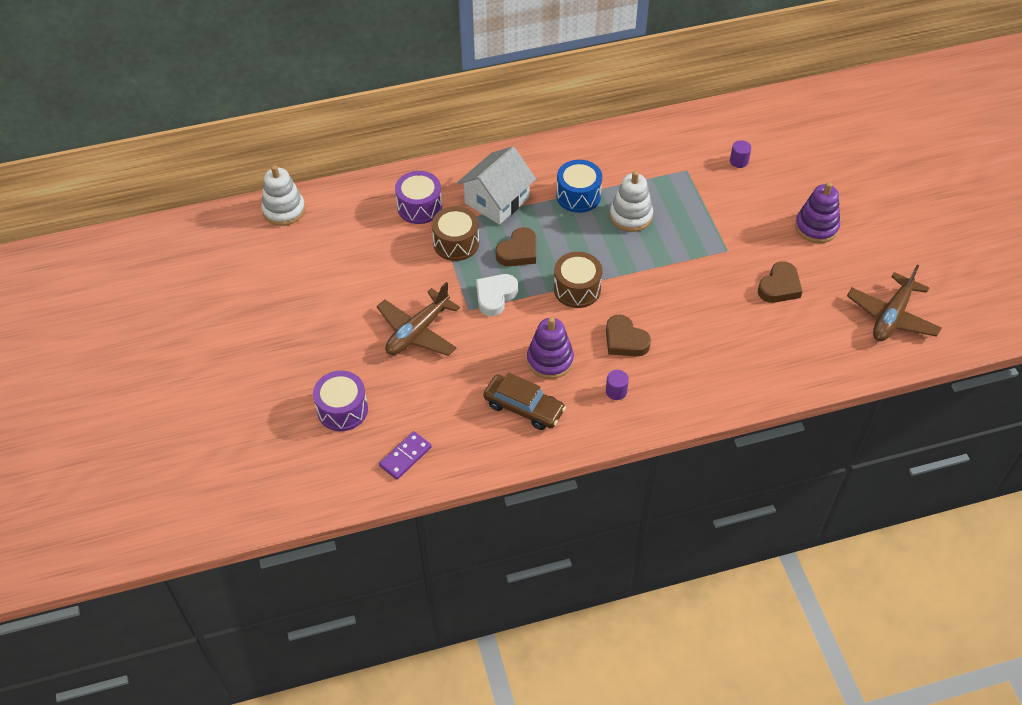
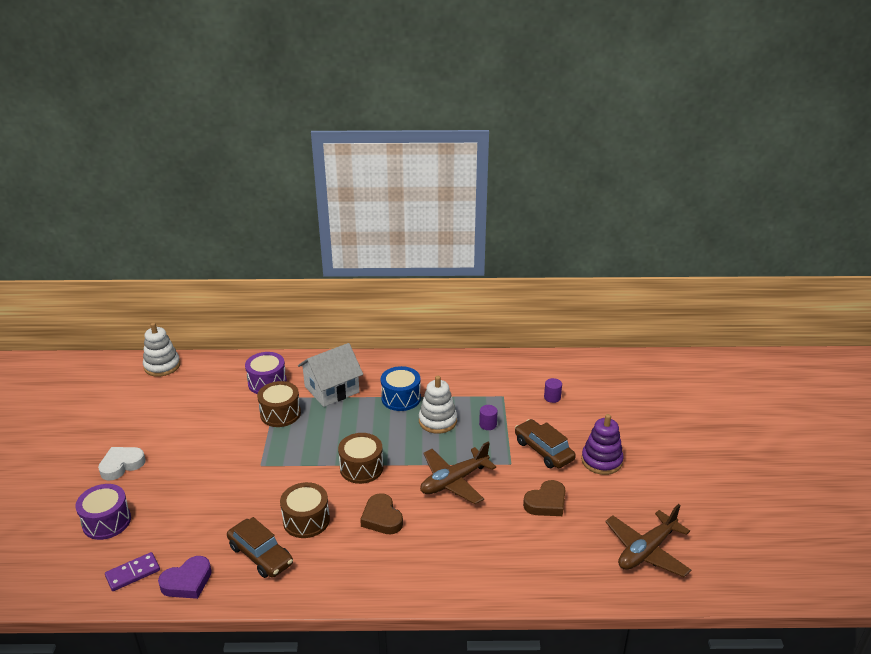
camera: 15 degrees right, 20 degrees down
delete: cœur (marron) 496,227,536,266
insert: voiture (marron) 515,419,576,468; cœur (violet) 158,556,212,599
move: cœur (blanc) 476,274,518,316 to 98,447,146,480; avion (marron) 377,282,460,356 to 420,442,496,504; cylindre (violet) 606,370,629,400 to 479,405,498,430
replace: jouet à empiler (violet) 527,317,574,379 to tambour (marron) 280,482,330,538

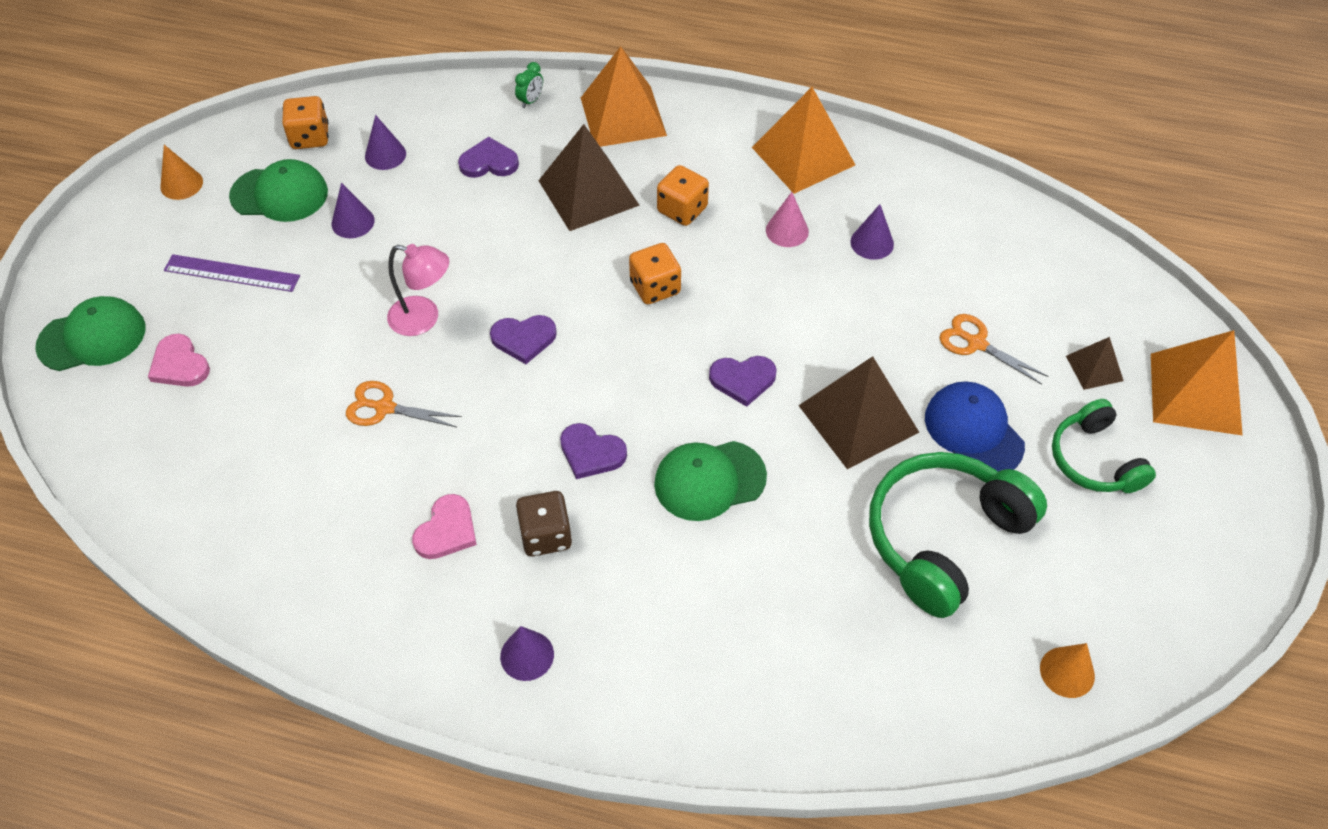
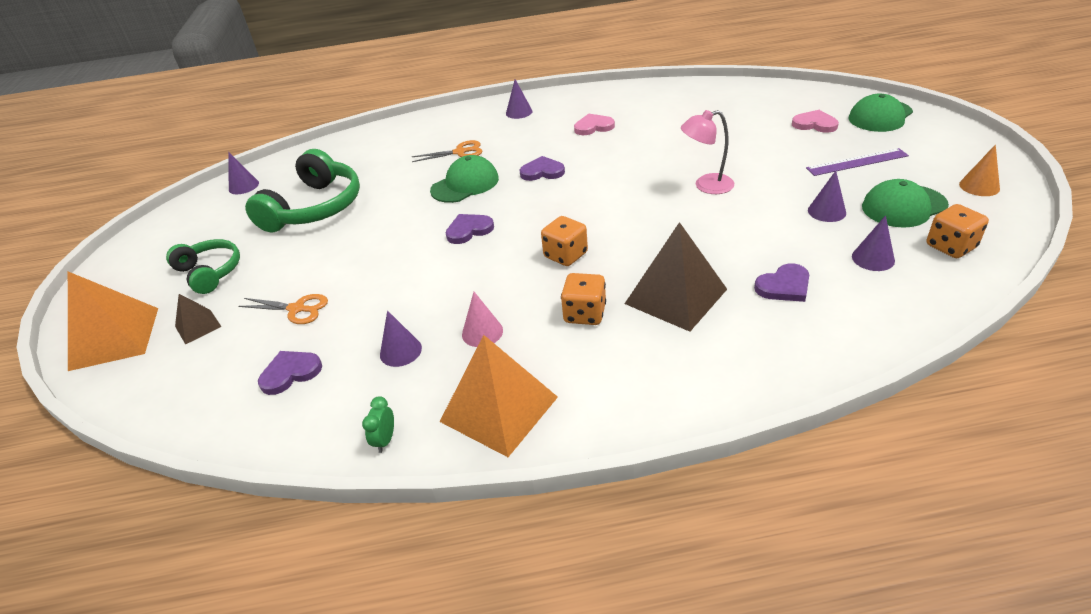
camera: 160 degrees right, 15 degrees down
delete: pyramide (orange) 581,46,667,147; pyramide (marron) 798,356,919,469; casquette (bleu) 925,381,1025,472; dé (marron) 516,491,572,556
move: réveil (vert) 515,62,543,108 to 362,396,394,453; cœur (violet) 490,315,557,364 to 258,351,322,395; ciseaux (orange) 346,381,462,427 to 412,140,482,162
recolor: cône (orange) 1040,643,1095,698 to cône (violet) 228,152,259,194
rotate: cœur (rose) 412,494,477,559 = 574,114,615,135 75 degrees clockwise

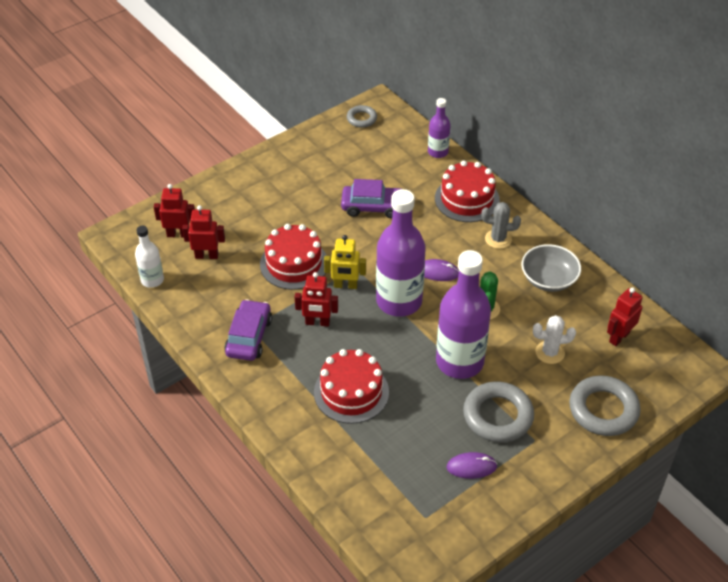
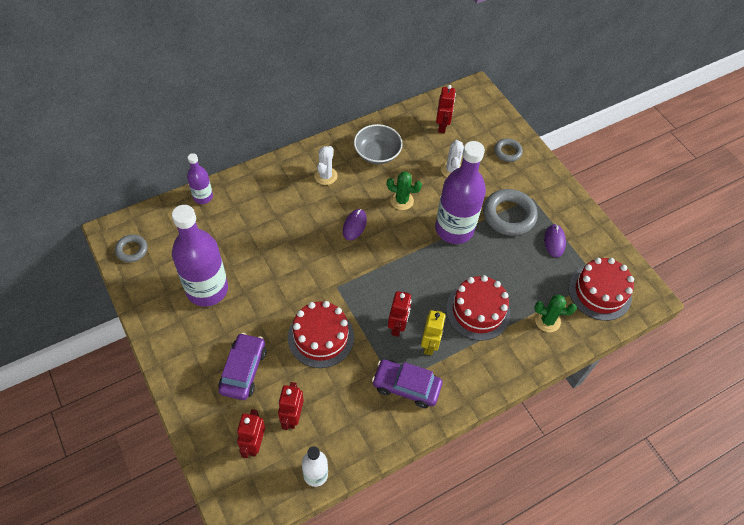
camera: 85 degrees left, 10 degrees up
insert: cactus (vert) 534,295,577,332
move: gâteau (rouge) 435,160,500,222 to 569,258,634,321; voiture (violet) 341,179,401,218 to 218,333,266,400; bouteille (violet) 376,189,426,317 to 172,205,228,307; robot (jaune) 324,235,366,289 to 421,310,446,355
recolor: cactus (gris) 481,202,521,249 to cactus (blanc) 314,146,337,185
rotate: robot (rouge) 607,287,643,346 = 436,85,456,133 135 degrees counterclockwise
resize: anneau (gris) 569,375,641,436 = 494,138,523,162 x0.55

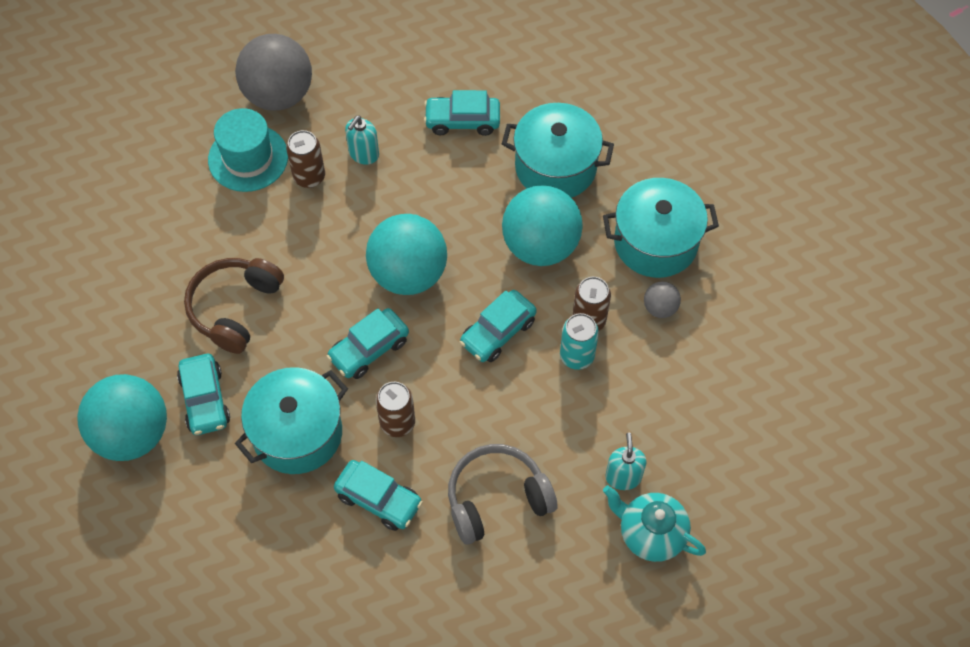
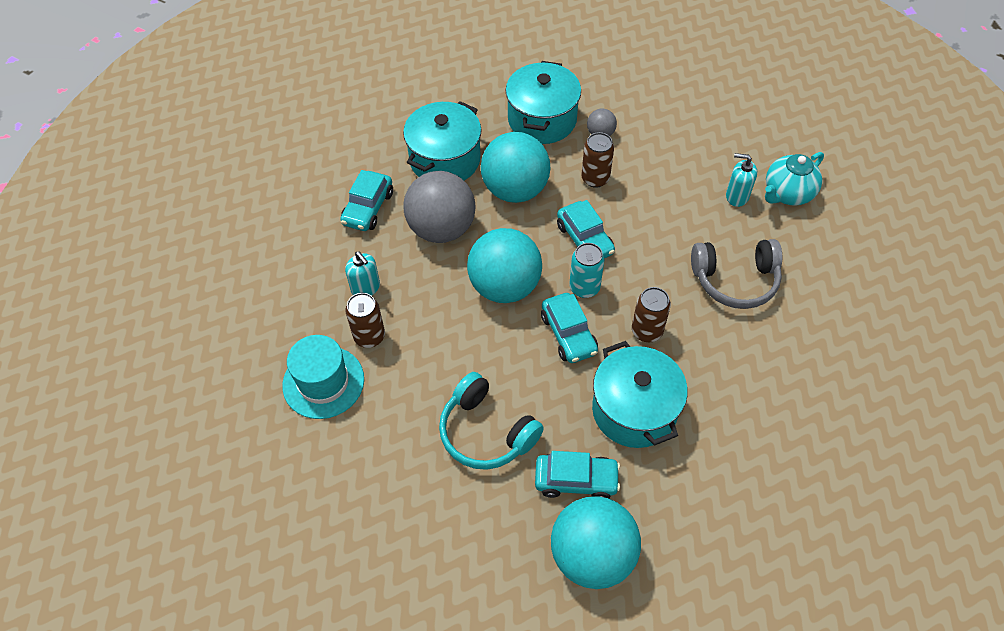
camera: 70 degrees left, 5 degrees down
delete: voiture (turquoise) 334,460,423,531
move: balle (gris) 235,34,312,111 to 403,171,475,243; canette (turquoise) 560,313,599,370 to 569,243,605,298
recolor: casque audio (marron) 184,258,284,354 to casque audio (turquoise) 439,372,544,470
rotate: casque audio (gris) 448,444,557,545 = 691,239,782,309 90 degrees counterclockwise

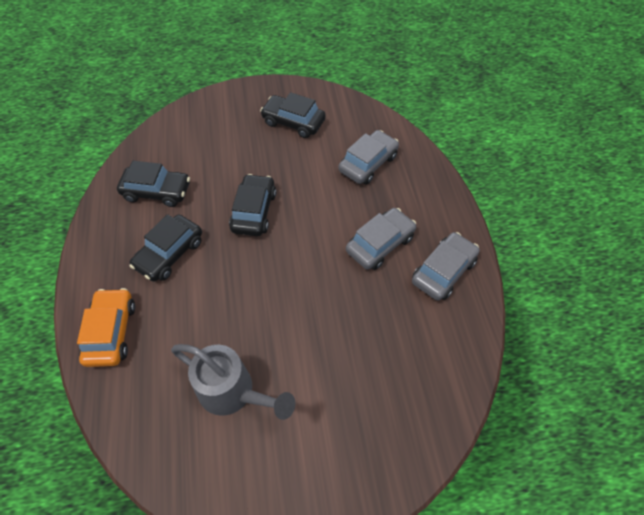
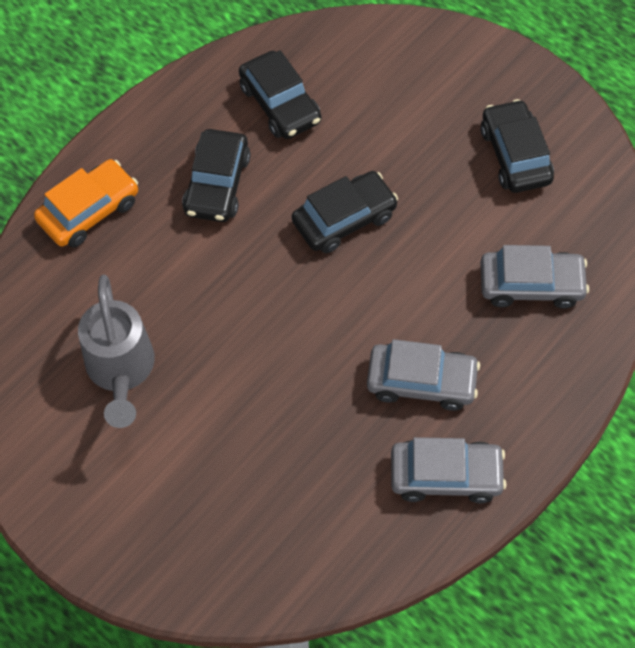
camera: 50 degrees right, 5 degrees up
rotate: voiture (noir) 129,214,202,282 = 182,129,250,222 75 degrees counterclockwise

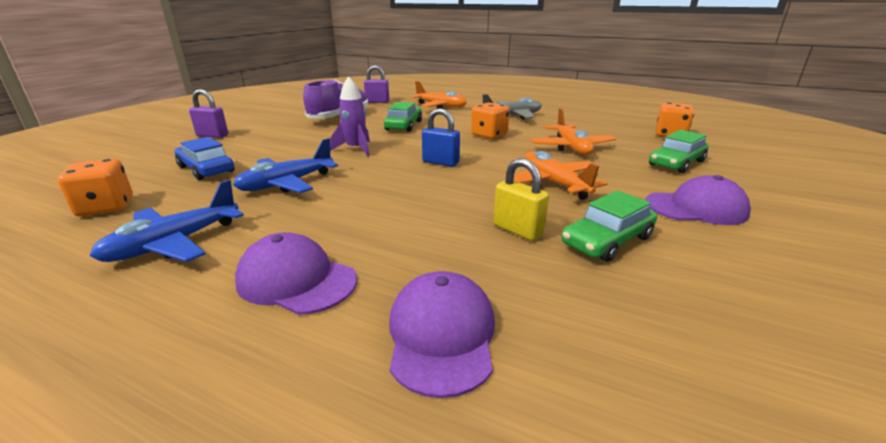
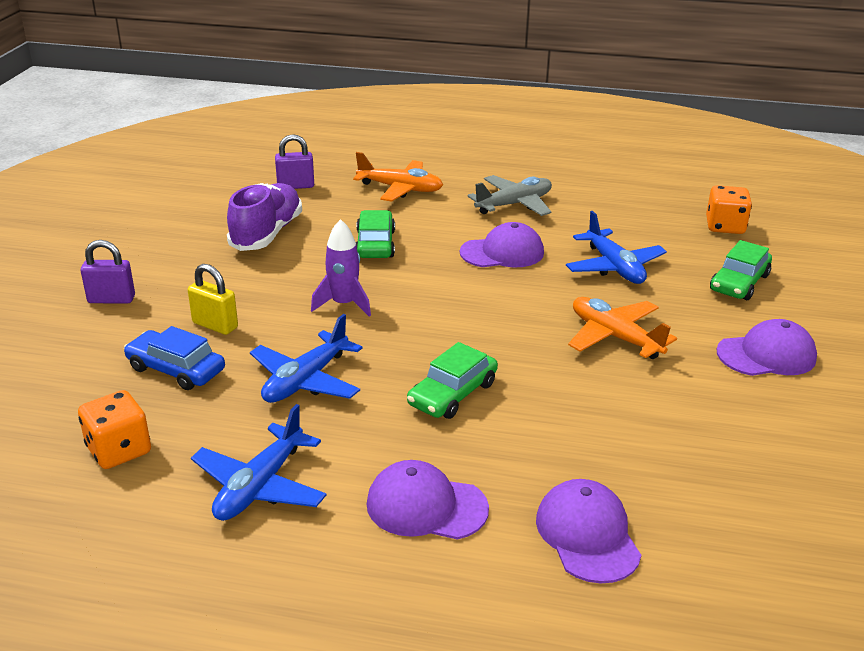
camera: 15 degrees left, 5 degrees up
delete: cadenas (bleu) 422,108,460,167
move: cadenas (jaune) 494,158,549,241 to 188,264,238,335; voiture (vert) 561,191,657,262 to 407,342,498,419
replace: dé (orange) 471,102,510,139 to casquette (violet) 460,222,544,267
recolor: avion (orange) 531,108,616,155 to avion (bleu) 566,211,667,284

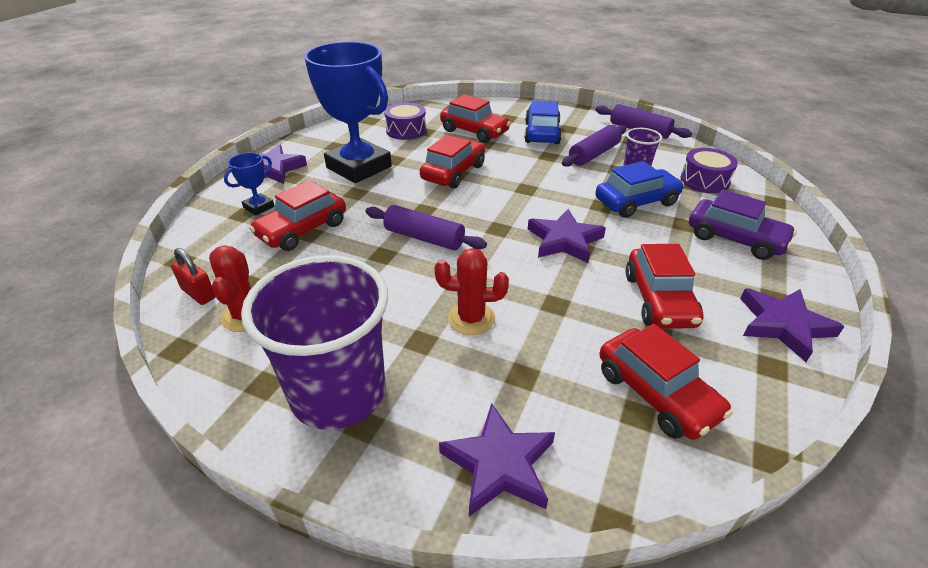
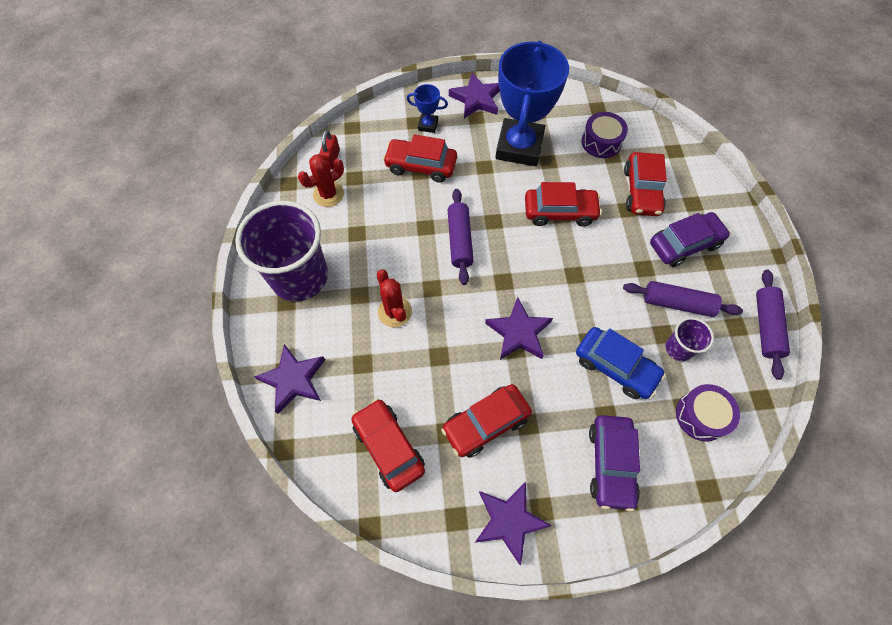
camera: 60 degrees right, 25 degrees up
recolor: voiture (bleu) 524,100,562,144 to voiture (violet) 650,212,731,267
rotate: voiture (rouge) 599,324,733,440 = 351,399,425,492 120 degrees clockwise

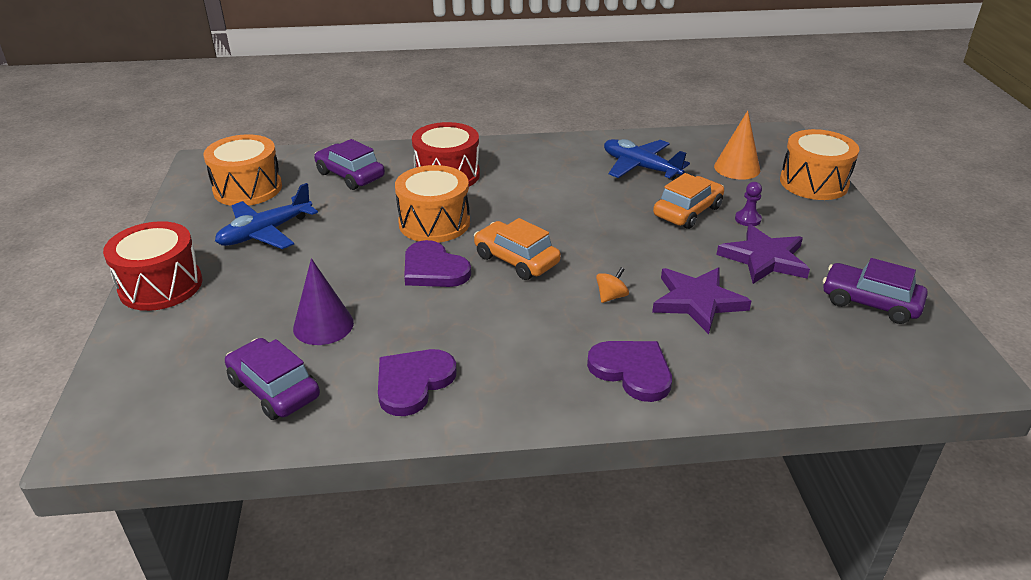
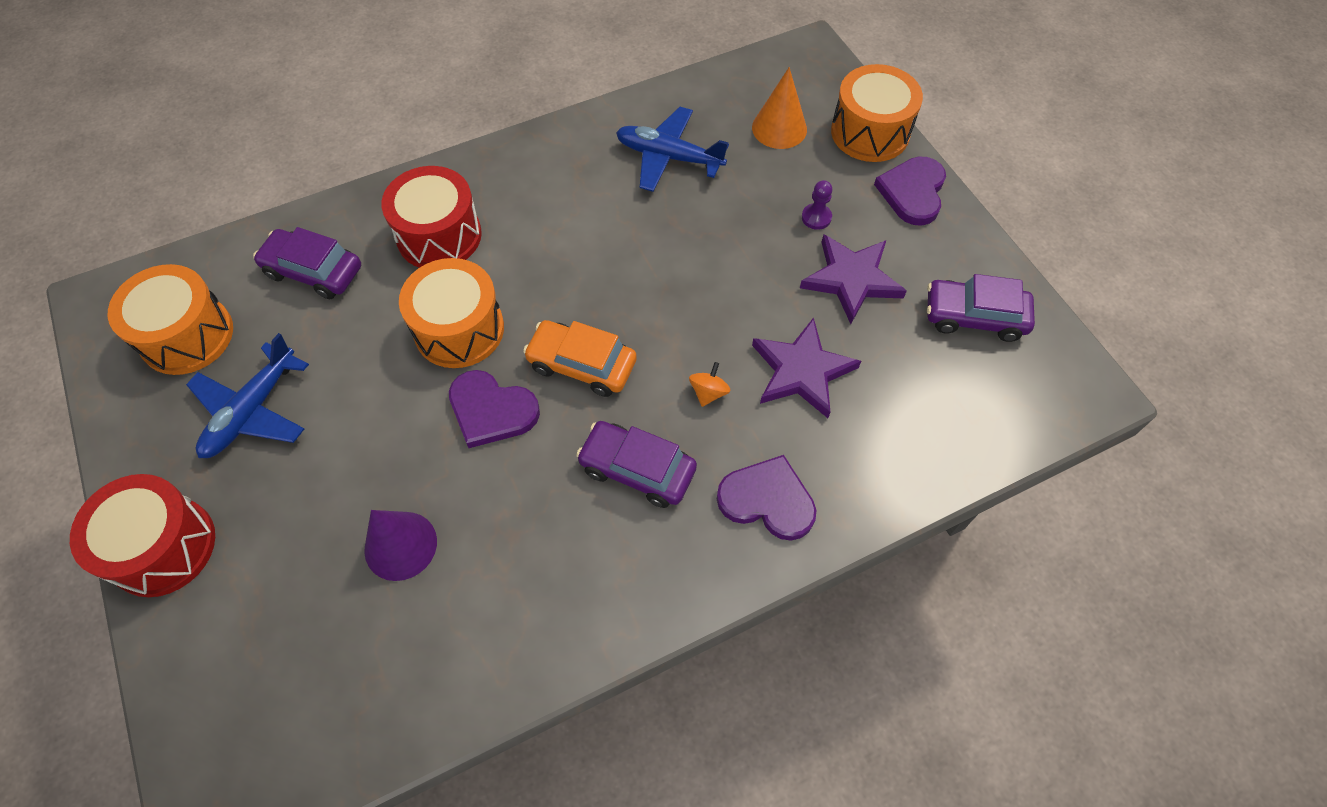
camera: 20 degrees left, 25 degrees up
delete: voiture (orange) 653,173,724,229
move: voiture (violet) 225,338,320,420 to 576,421,697,508; cœur (violet) 378,349,457,416 to 874,157,946,226

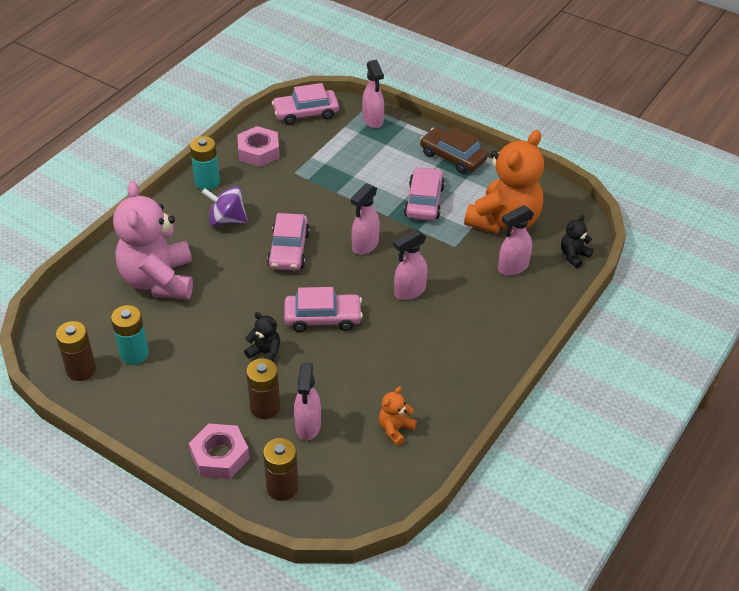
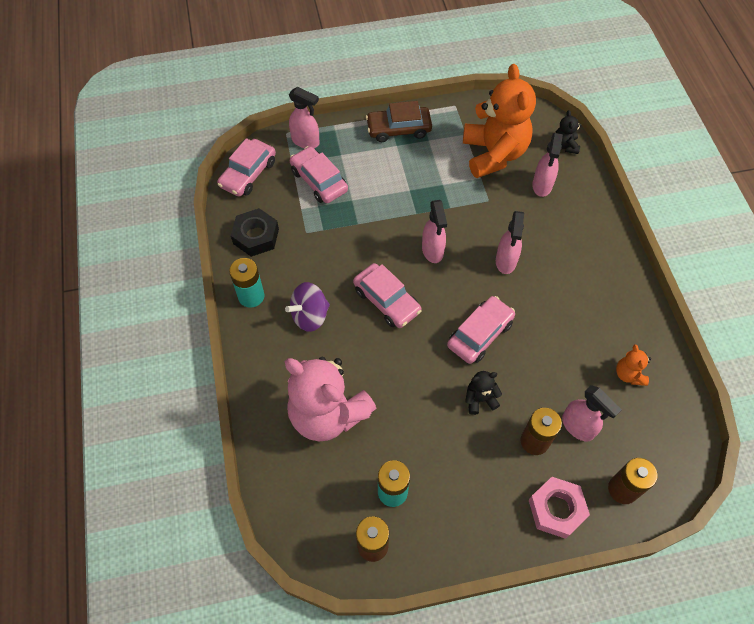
camera: 45 degrees left, 15 degrees up
move: voiture (rose) 404,167,445,221 to 290,146,348,203
recolor: écrou (rose) 237,126,280,167 to écrou (noir) 231,208,279,257

